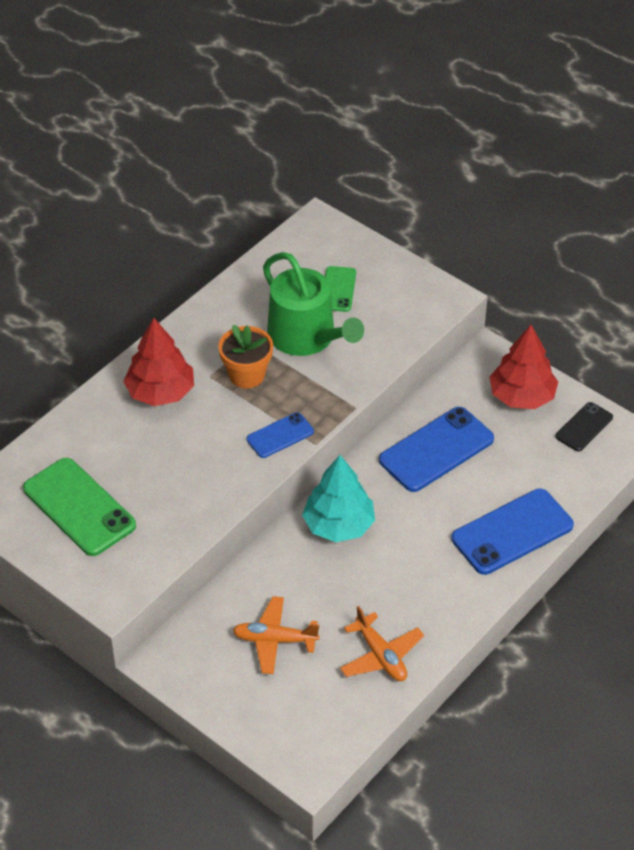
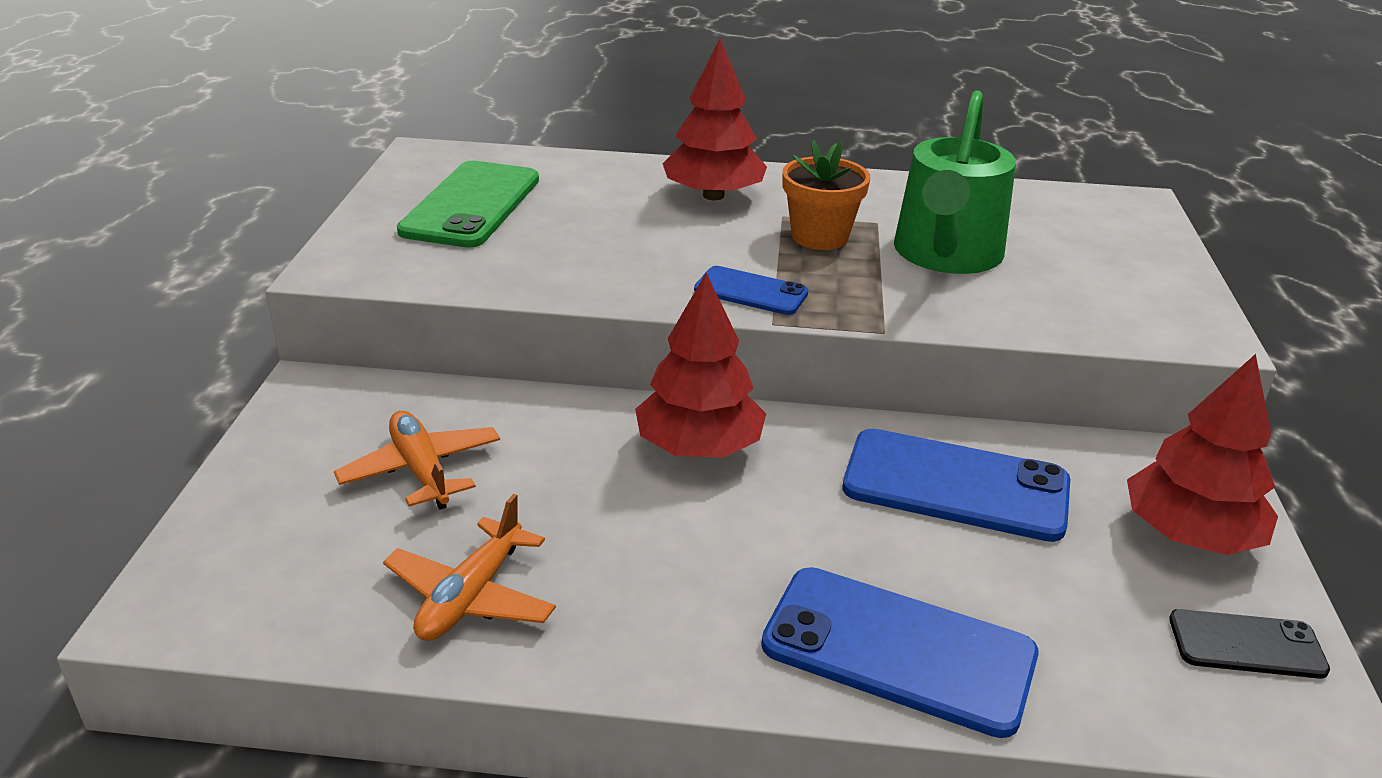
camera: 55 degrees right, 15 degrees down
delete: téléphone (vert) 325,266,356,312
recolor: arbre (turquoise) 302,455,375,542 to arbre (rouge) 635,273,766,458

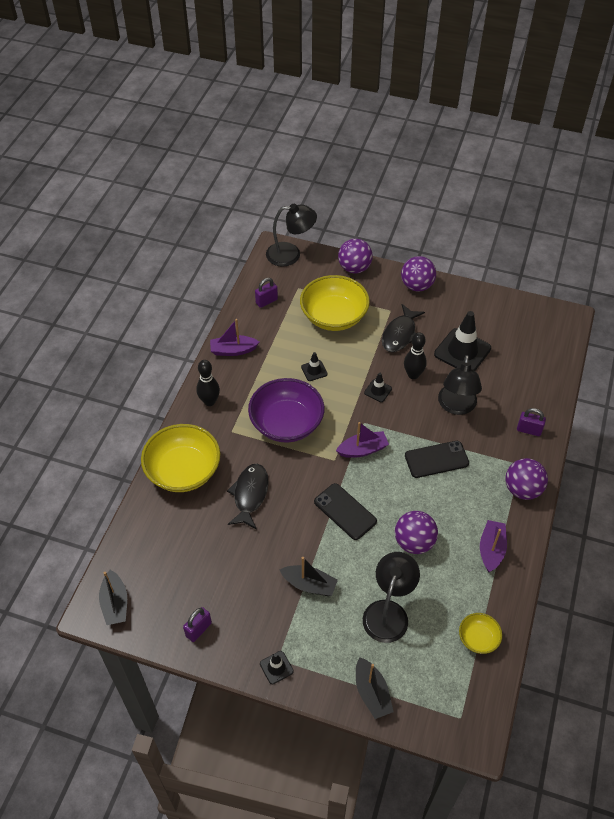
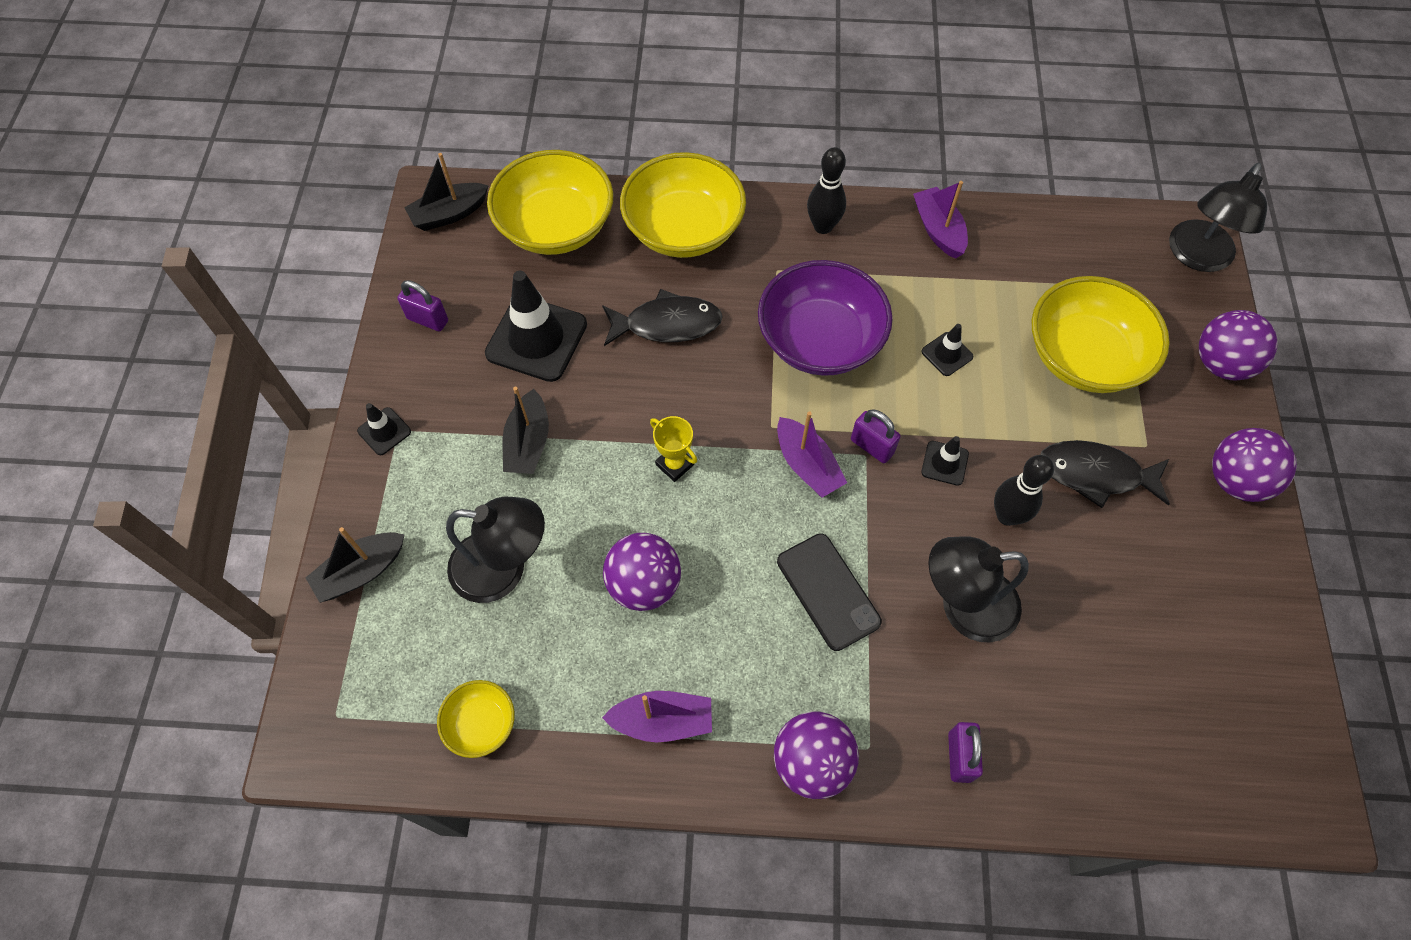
camera: 75 degrees right, 10 degrees up
insert: bol (jaune) 487,150,613,255
move: cadenas (violet) 255,278,278,308 to 851,409,901,463; cône de chantier (noir) 434,311,491,371 to 485,271,587,382
replace: téléphone (noir) 314,483,377,540 to trophée (jaune) 650,416,697,482
rotate: lampe (noir) 266,204,317,267 = 1169,163,1267,272 45 degrees clockwise

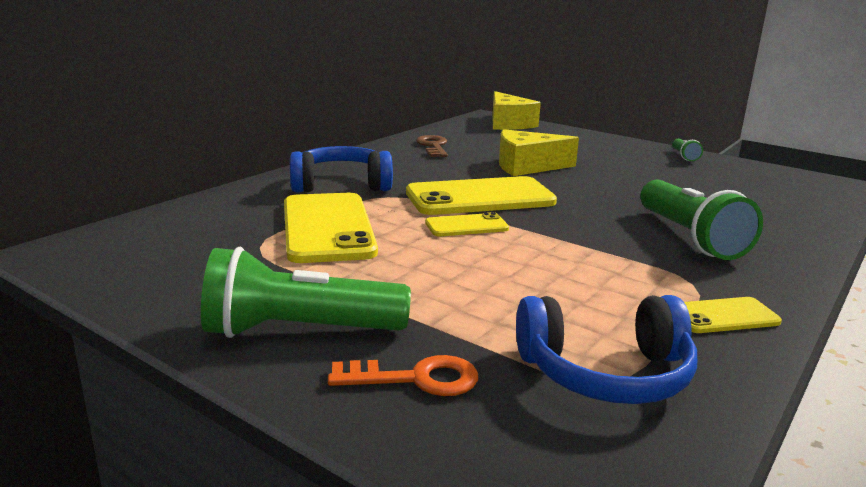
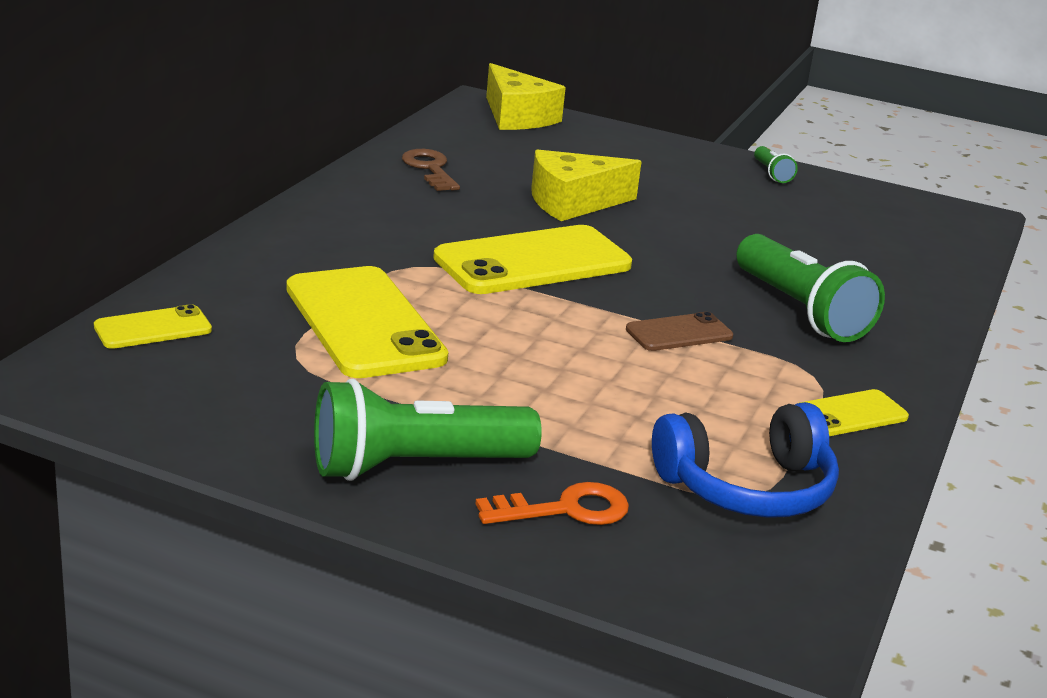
camera: 15 degrees left, 5 degrees up
delete: casque audio (bleu) 290,146,393,193
insert: téléphone (marron) 626,312,733,351
move: téléphone (jaune) 425,212,509,236 to 94,304,212,349

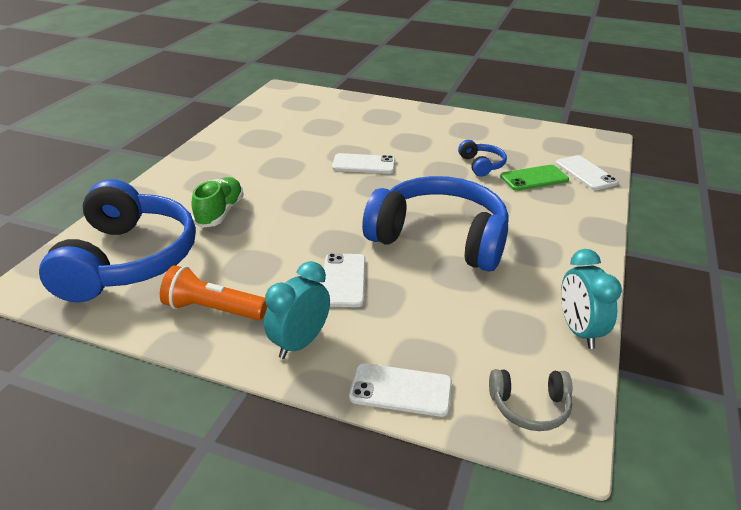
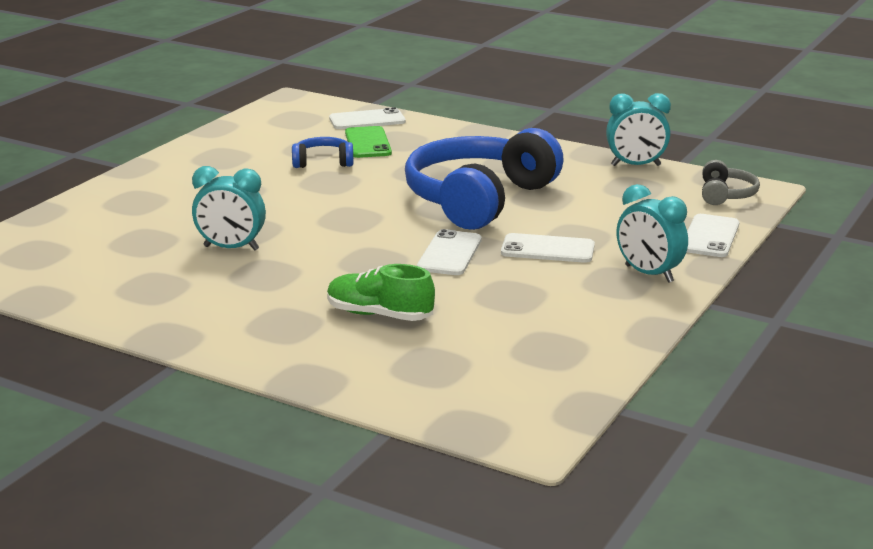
camera: 80 degrees left, 10 degrees down
delete: casque audio (bleu) 39,179,196,302; lampe de poche (orange) 160,265,267,320
insert: réveil (turquoise) 192,166,266,250
move: téléphone (blanc) 332,153,395,174 to 417,229,482,275

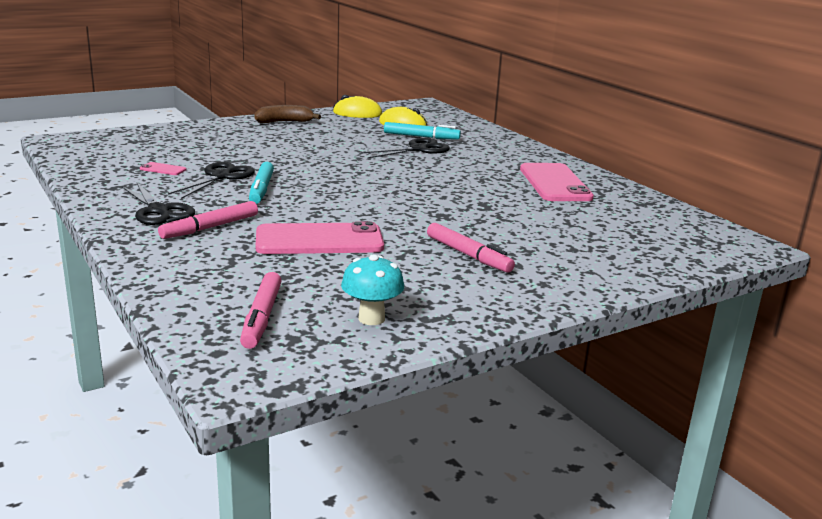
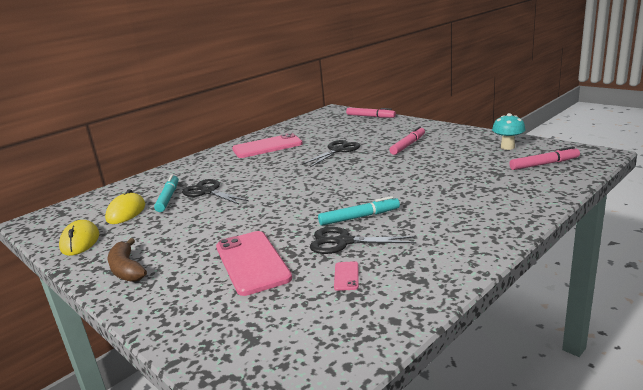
camera: 100 degrees left, 0 degrees up
move: ciseaux (noir) 122,183,195,225 to 302,140,361,167; feutre (rose) 158,201,258,239 to 346,107,396,118; téléphone (rose) 256,221,384,254 to 216,231,292,296

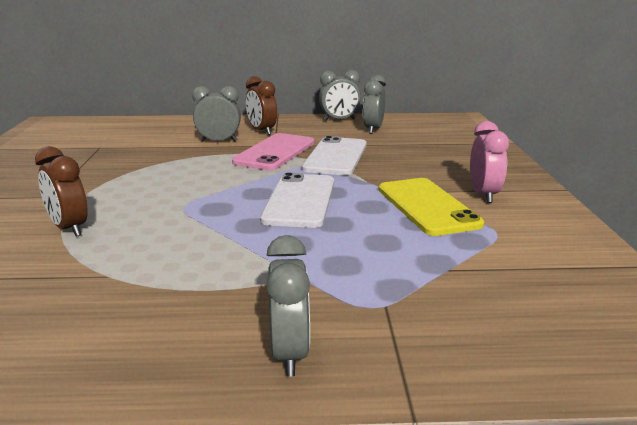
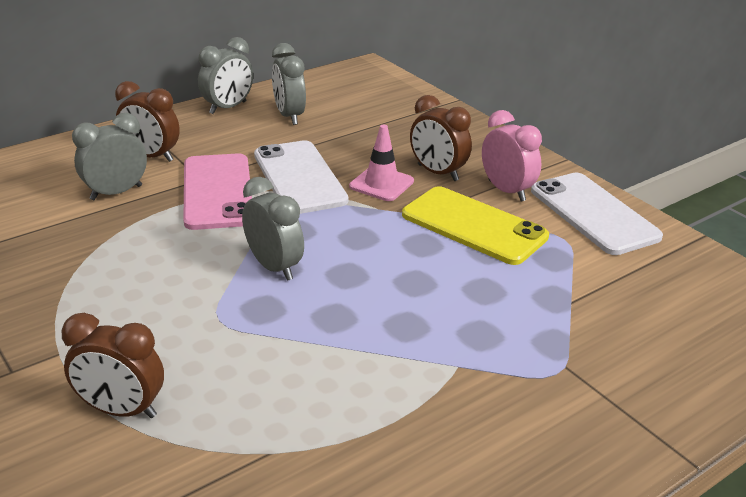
camera: 35 degrees left, 10 degrees up
insert: réveil (marron) 410,95,472,181; cône de chantier (rose) 349,125,414,201
move: téléphone (blanc) 260,173,334,228 to 531,173,663,255; réveil (gris) 266,235,310,377 to 242,177,304,281

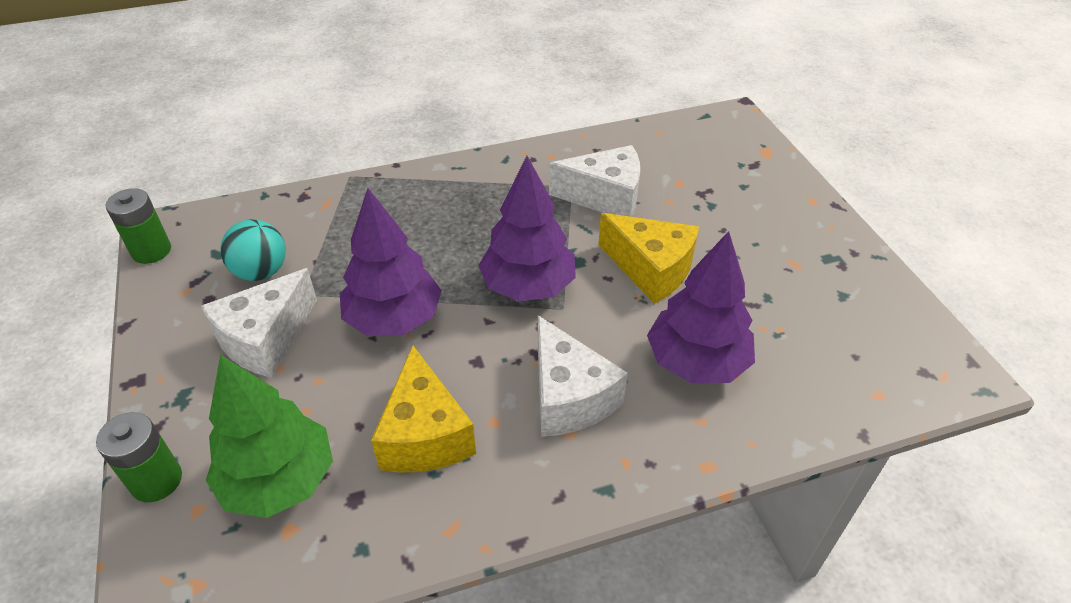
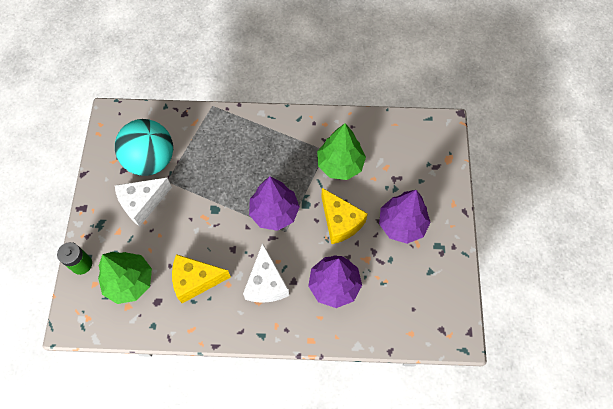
camera: 20 degrees right, 20 degrees up
delete: pile (vert) 106,188,171,264
move: arbre (violet) 340,188,442,336 to 379,190,431,244
replace: fromage (blanc) 549,145,640,217 to arbre (vert) 317,123,366,180
rotate: fromage (jaune) 371,345,476,473 = 172,254,231,303 75 degrees clockwise
resize: balle (turquoise) 221,219,286,281 = 115,119,173,176 x1.78

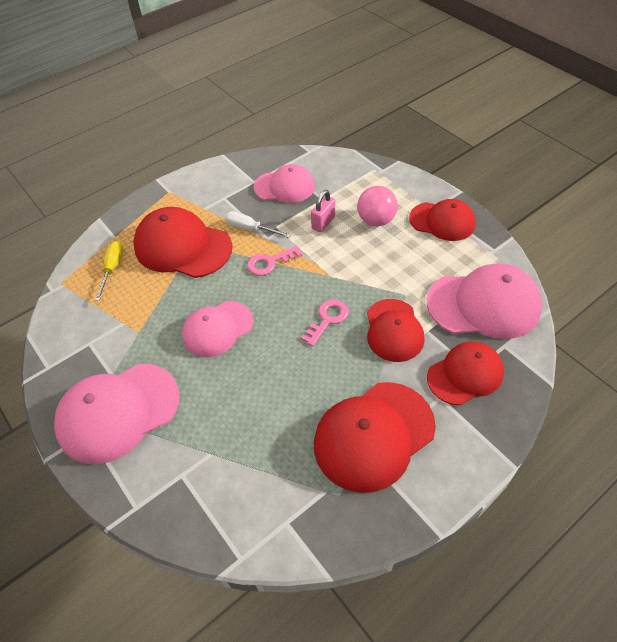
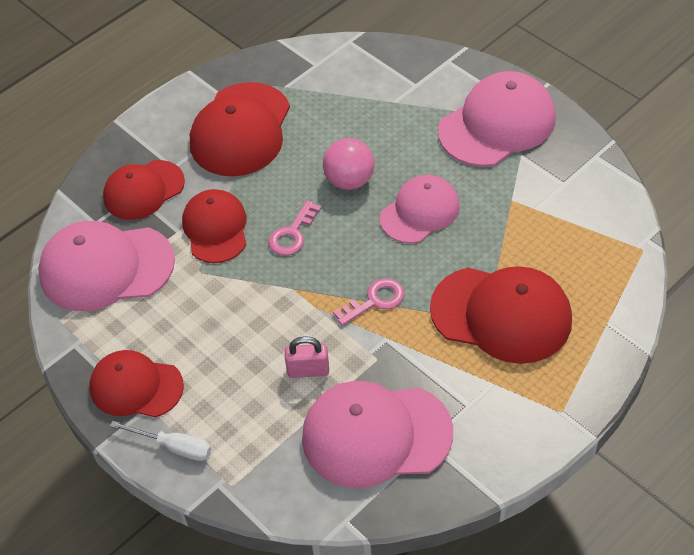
camera: 175 degrees right, 0 degrees up
delete: tournevis (jaune) 95,241,123,301
move: balle (rose) 357,186,398,226 to 323,138,374,190; tournevis (blanc) 225,211,291,238 to 110,421,211,461
rotate: cadenas (rose) 311,190,335,232 = 285,336,329,378 60 degrees clockwise; casquette (rouge) 314,382,436,493 = 190,82,290,176 150 degrees clockwise
resize: casquette (rose) 254,164,315,203 = 302,381,453,488 x1.53

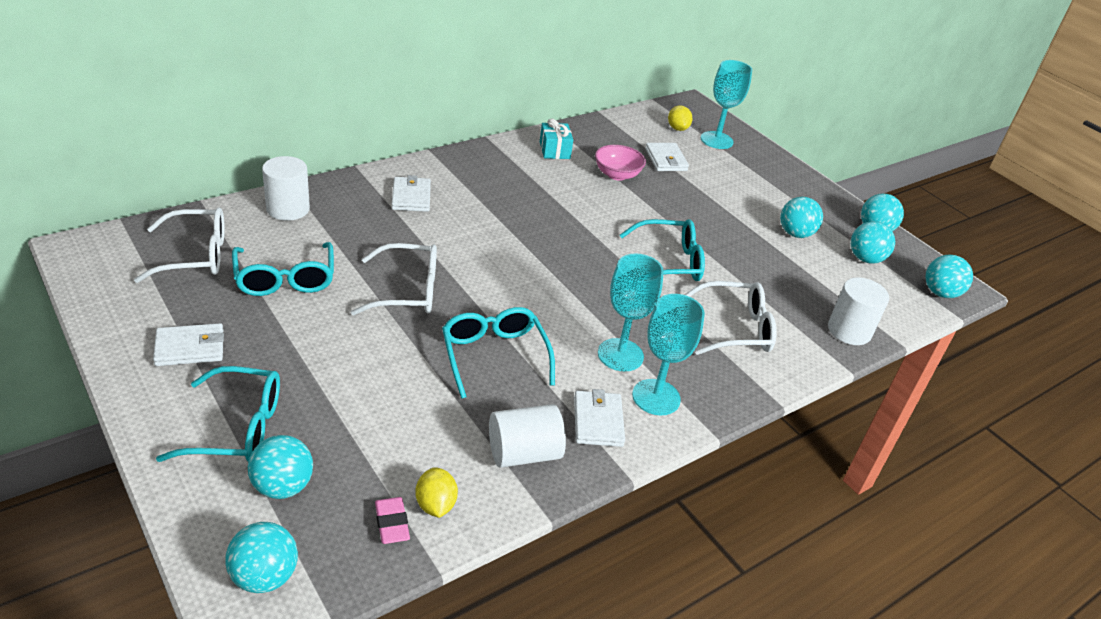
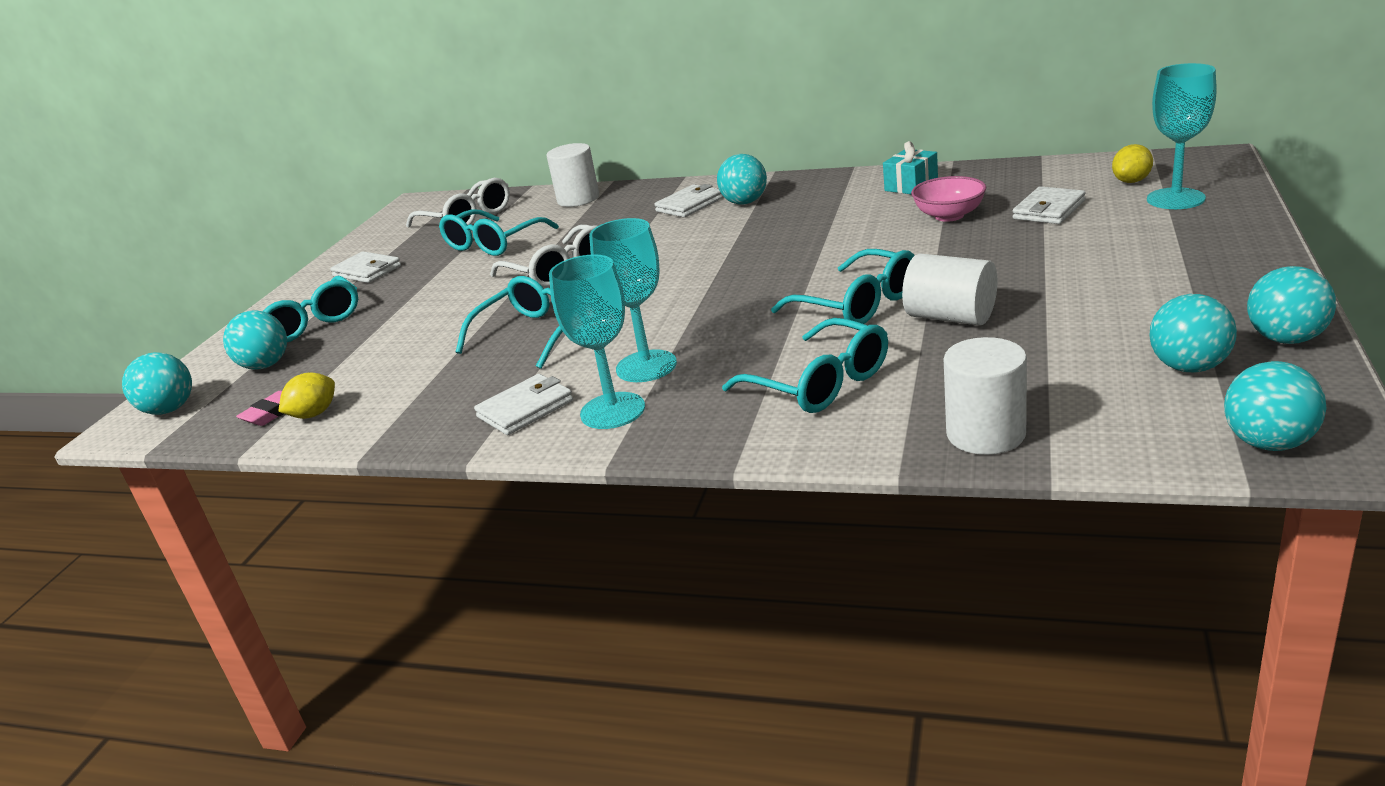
camera: 60 degrees right, 10 degrees down
move: balle (turquoise) 780,197,823,238 to 717,154,767,205; cylindre (blanc) 489,404,566,468 to 902,253,997,326
recolor: lunettes (blanc) 685,281,776,355 to lunettes (turquoise) 722,318,888,413

